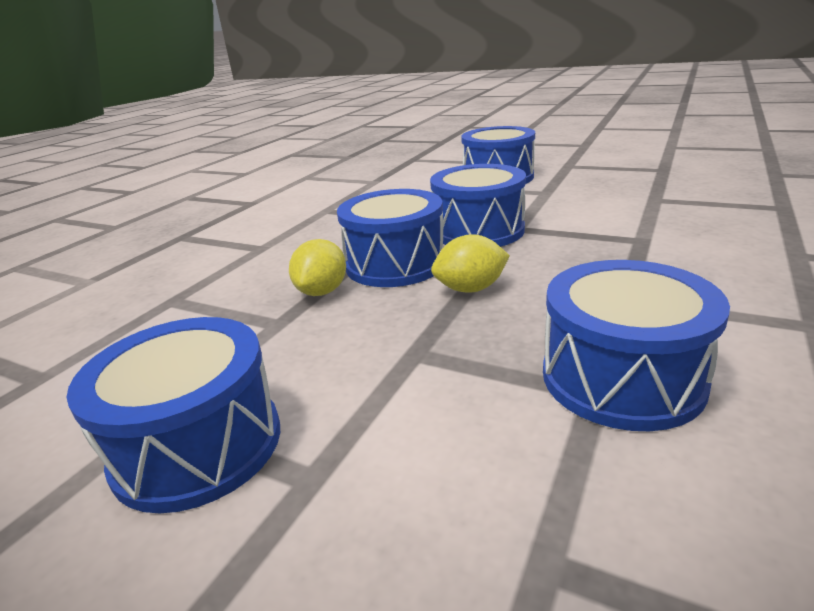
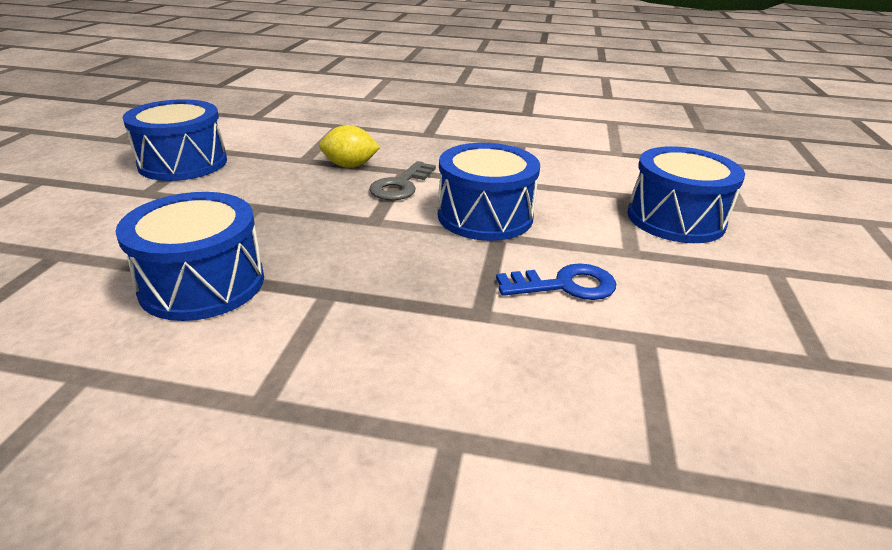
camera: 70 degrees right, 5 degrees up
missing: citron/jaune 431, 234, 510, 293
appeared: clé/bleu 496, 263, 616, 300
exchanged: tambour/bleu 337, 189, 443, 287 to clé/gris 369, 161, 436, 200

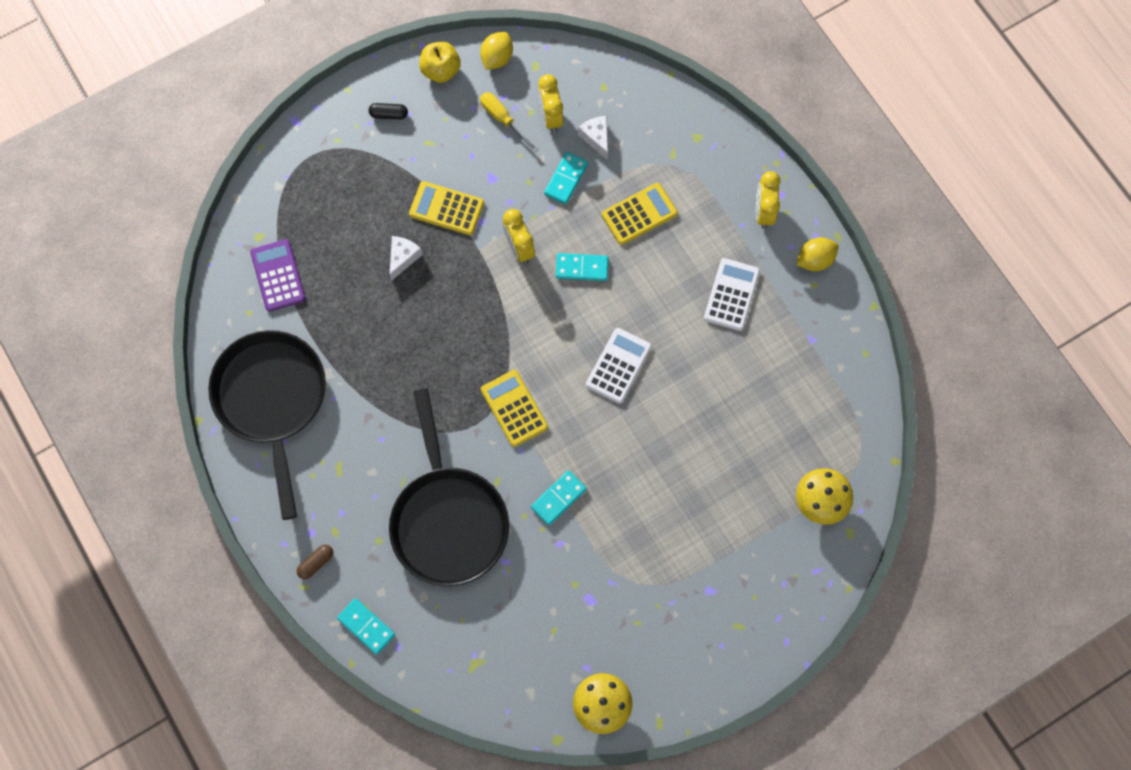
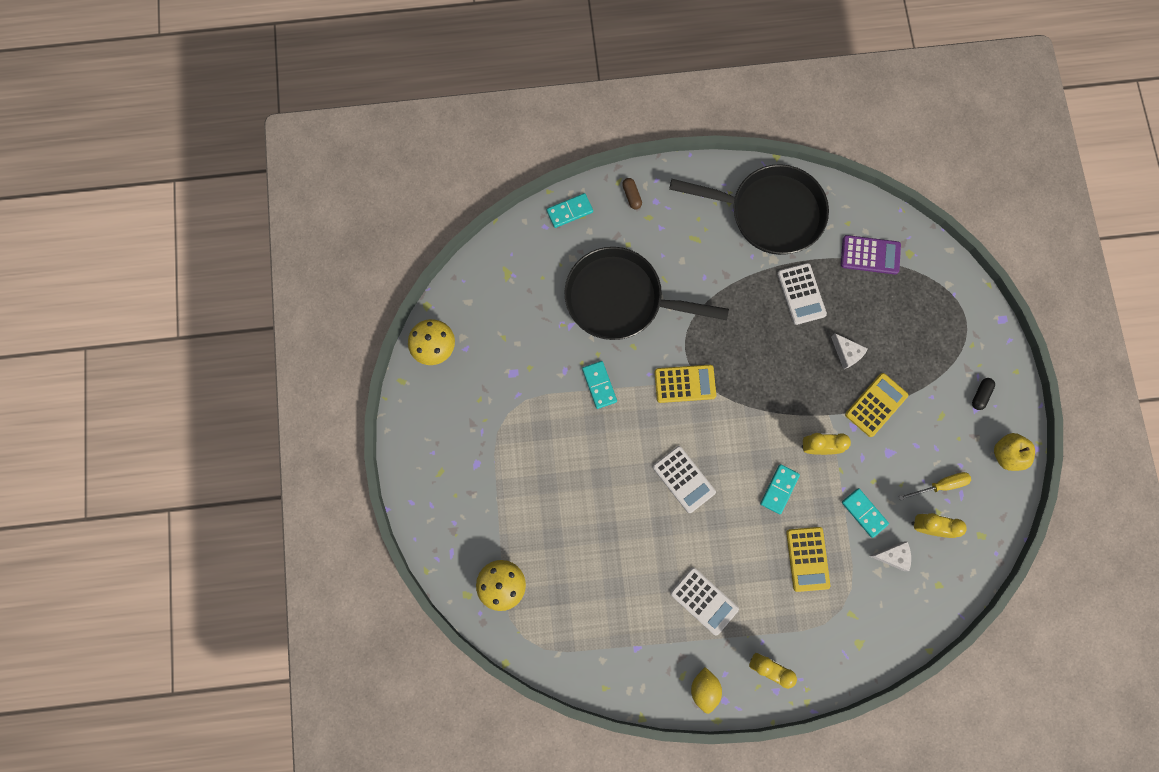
camera: 115 degrees right, 5 degrees up
missing: citron/jaune 480, 32, 513, 70
appeared: calculatrice/blanc 777, 263, 827, 325

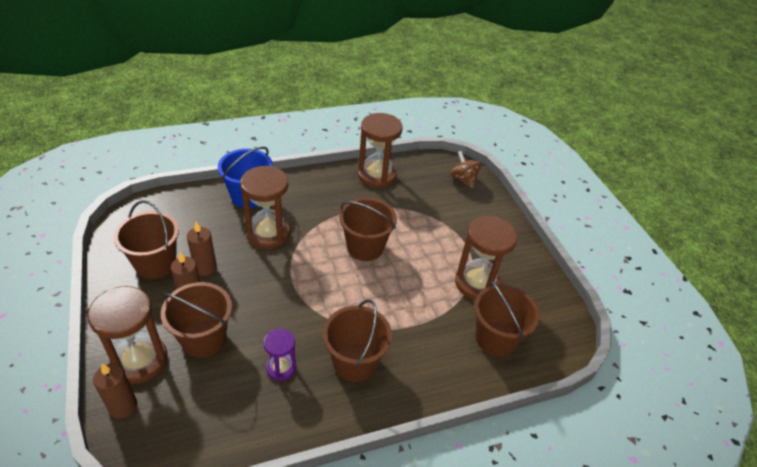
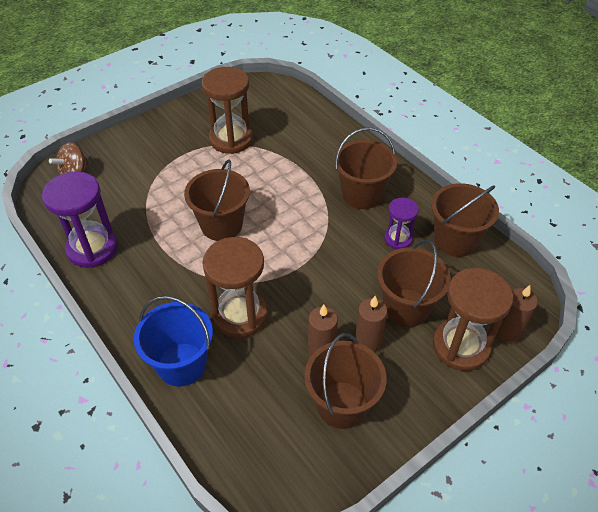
camera: 105 degrees left, 5 degrees up
relocated: seau/marron 474, 280, 540, 356 to 431, 183, 499, 257
colour: sablier/marron 358, 113, 403, 188 to sablier/violet 42, 171, 118, 268

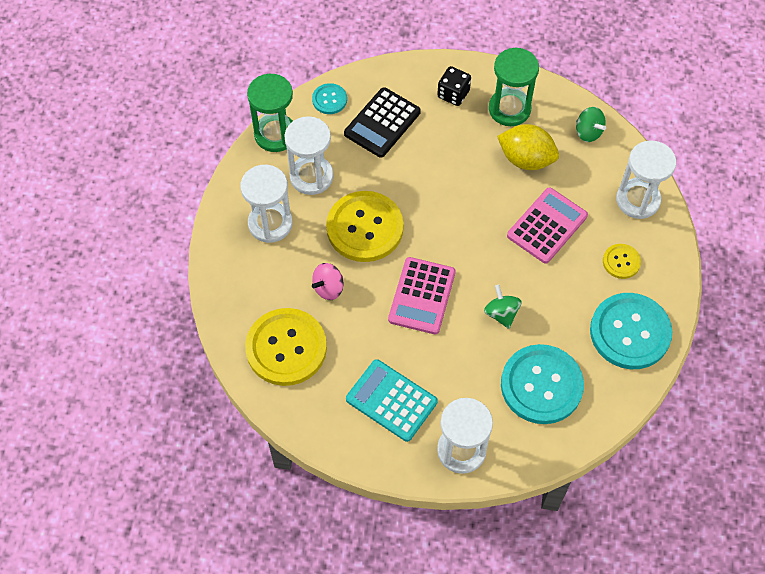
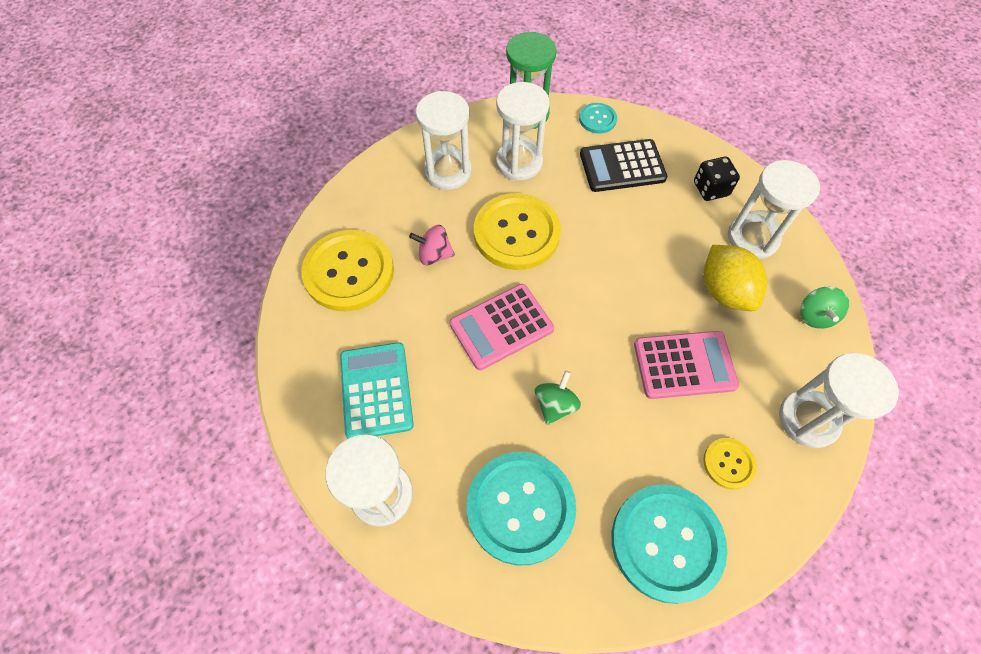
camera: 45 degrees right, 0 degrees up
colour: sablier/vert 489, 47, 539, 126 to sablier/blanc 728, 160, 820, 259

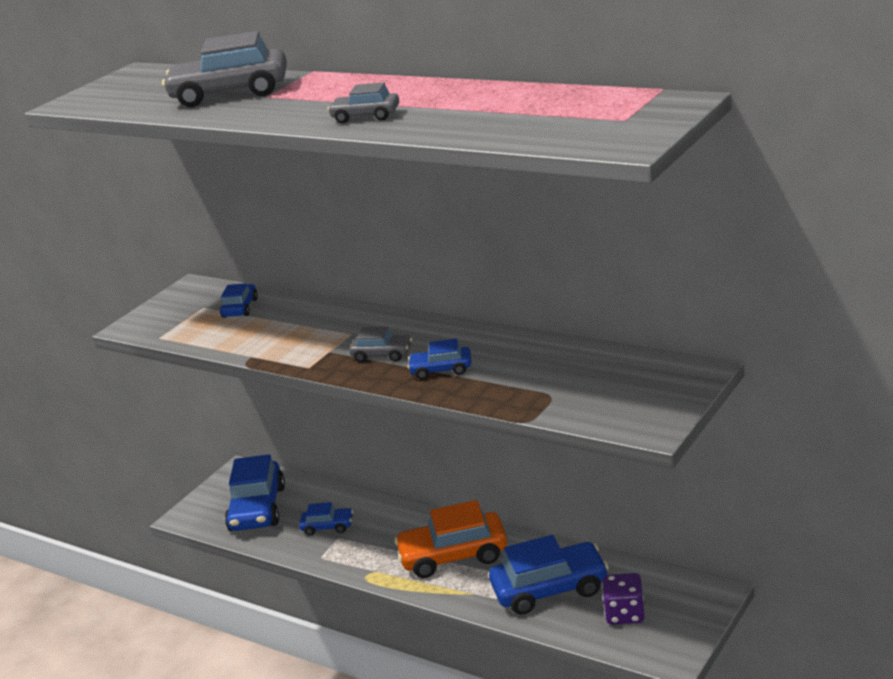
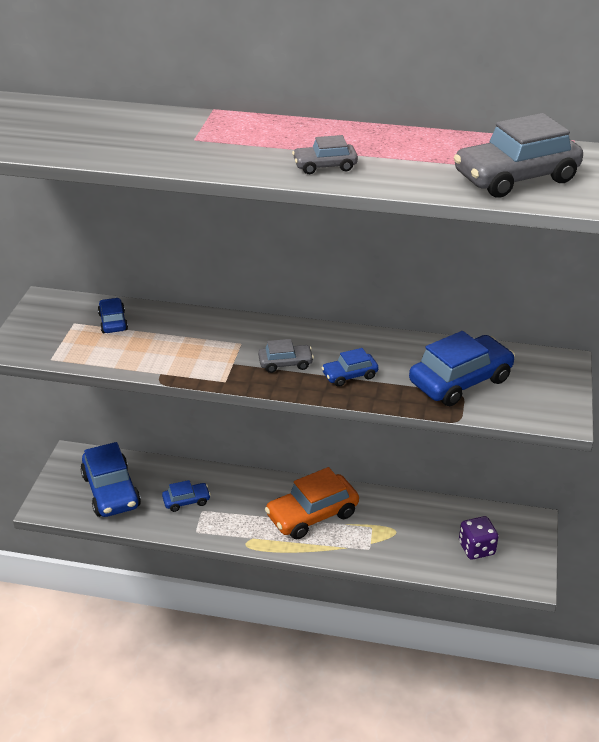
camera: 25 degrees left, 10 degrees up
relocated: voiture/gris 162, 31, 287, 107 to 454, 113, 583, 198; voiture/bleu 489, 535, 609, 615 to 409, 331, 515, 406

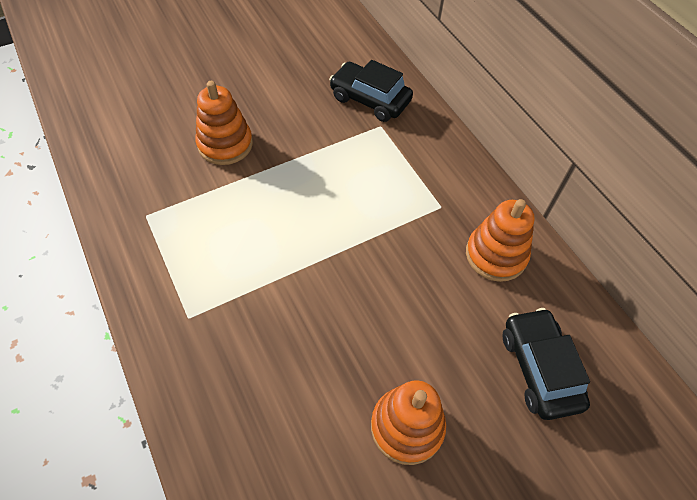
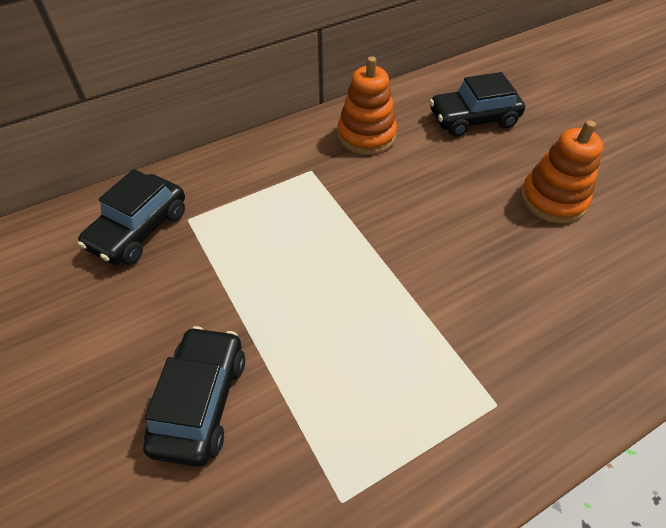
camera: 90 degrees left, 5 degrees down
exchanged: jouet à empiler/orange 195, 81, 253, 165 to voiture/noir 143, 326, 245, 467

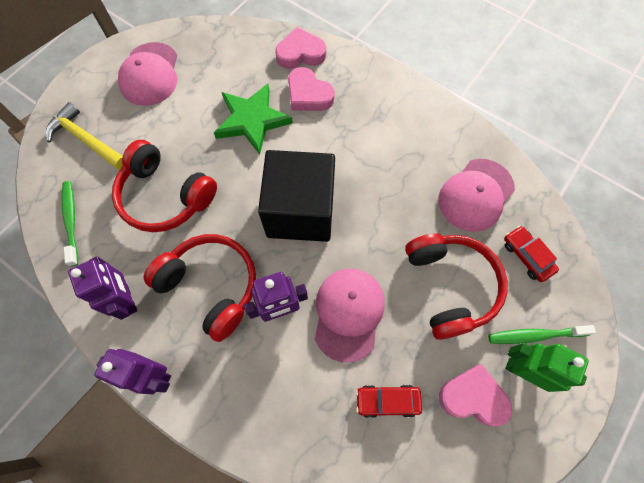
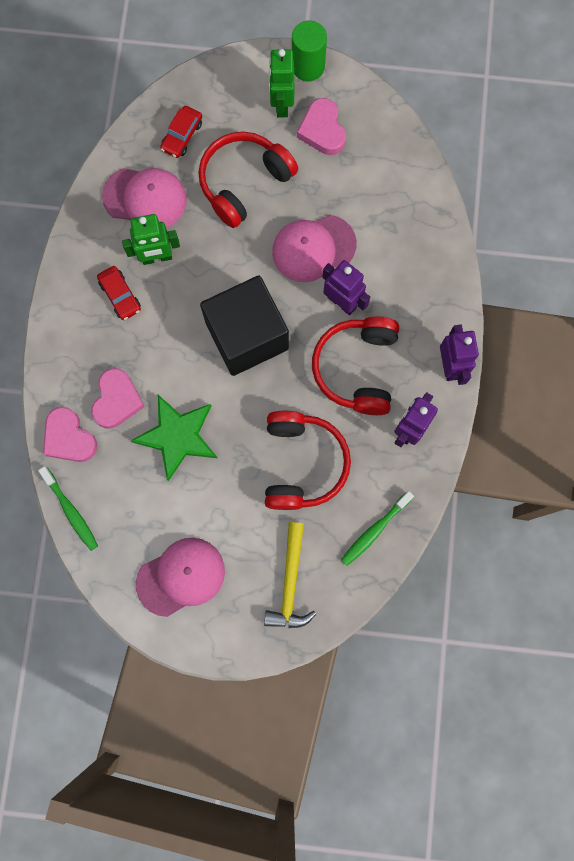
camera: 120 degrees left, 10 degrees up
appeared: cylindre/vert 292, 20, 327, 81; robot/vert 122, 214, 180, 265
relocated: brosse à dents/vert 488, 325, 596, 344 to 38, 466, 98, 551; voiture/rouge 356, 385, 422, 418 to 97, 266, 141, 320

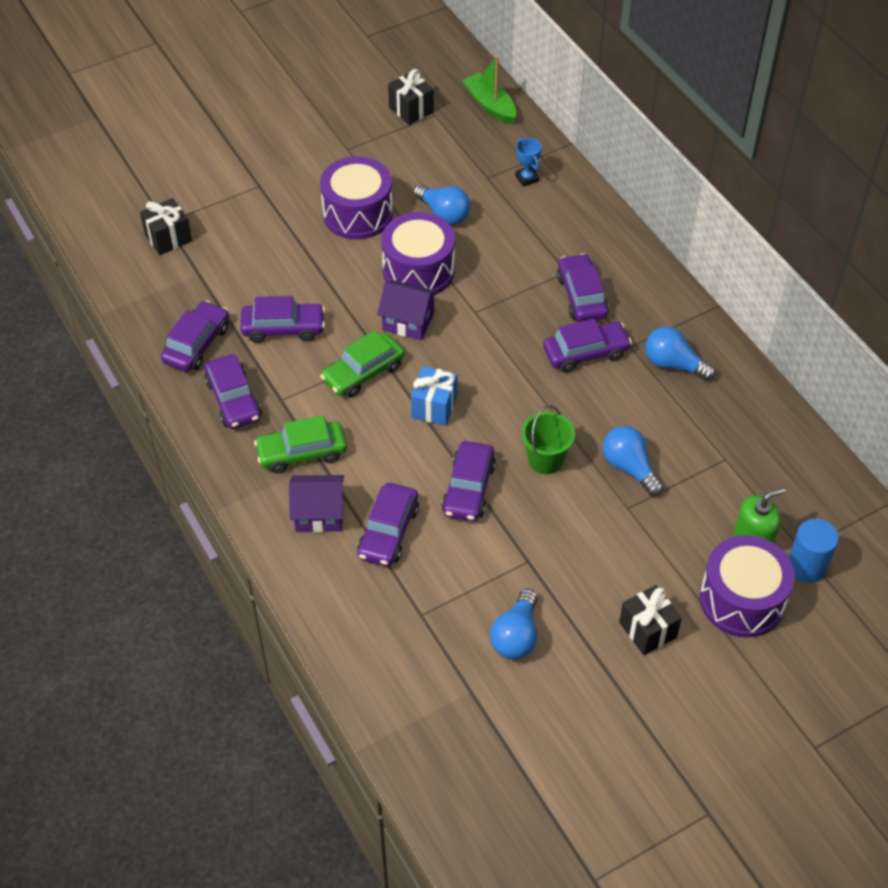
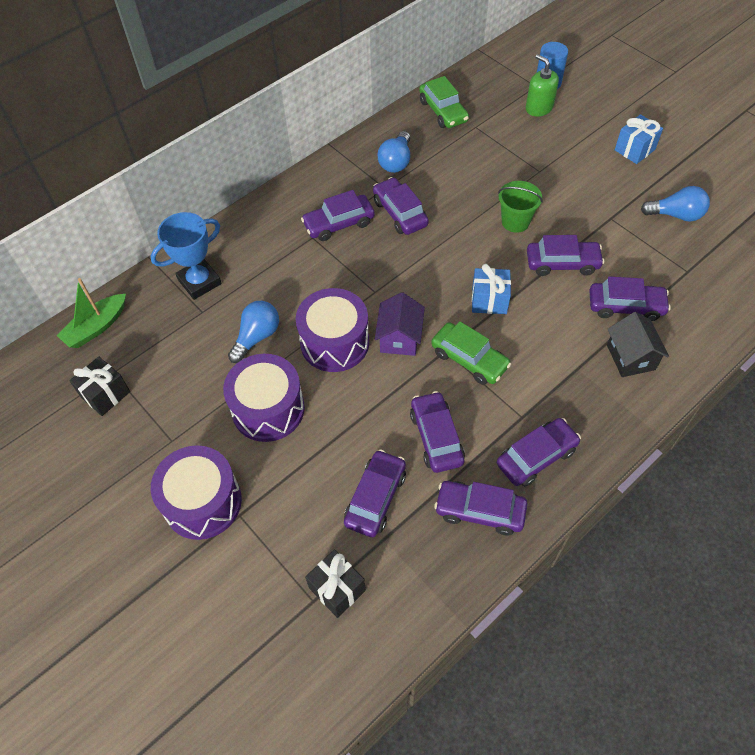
camera: 100 degrees left, 5 degrees up
missing: ampoule/bleu 603, 426, 664, 496
appeared: voiture/violet 344, 450, 406, 537
relocated: voiture/vert 254, 415, 347, 473 to 419, 76, 469, 128; tambour/violet 700, 535, 795, 638 to 151, 445, 242, 540
colour: maison/violet 289, 475, 344, 533 to maison/noir 607, 312, 669, 377; cadeau/noir 619, 585, 682, 655 to cadeau/bleu 615, 114, 663, 164
size: trophée/bleu 515, 138, 542, 187 = 150, 212, 222, 300 x1.88

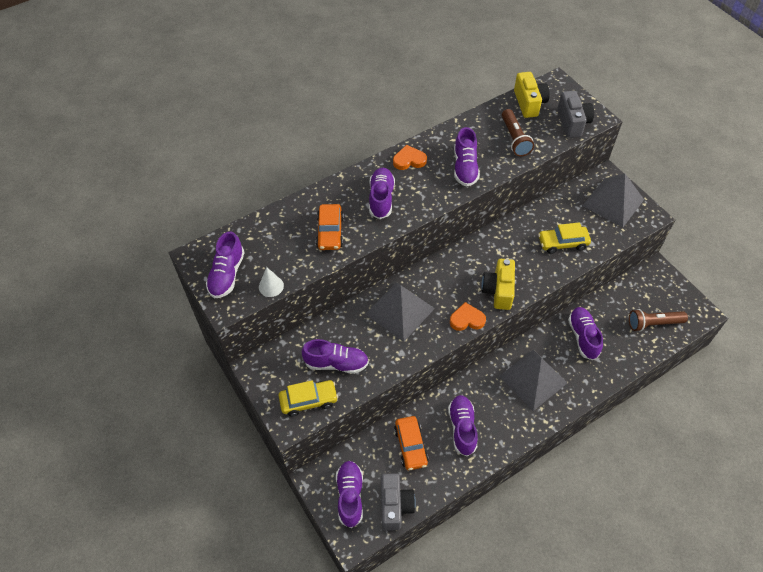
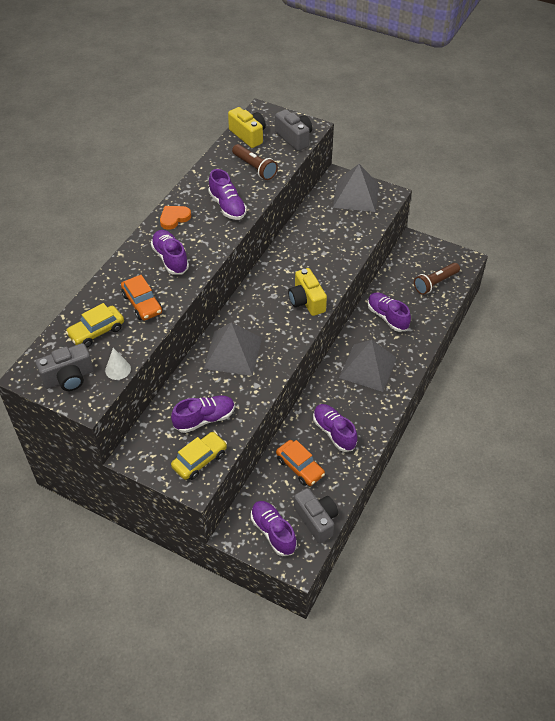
camera: 30 degrees left, 5 degrees down
missing: cœur/orange 450, 302, 486, 331
relocated: voiture/jaune 538, 222, 591, 254 to 66, 303, 124, 347
exchanged: chaussure/violet 206, 232, 245, 298 to appareil photo/gris 36, 343, 94, 391

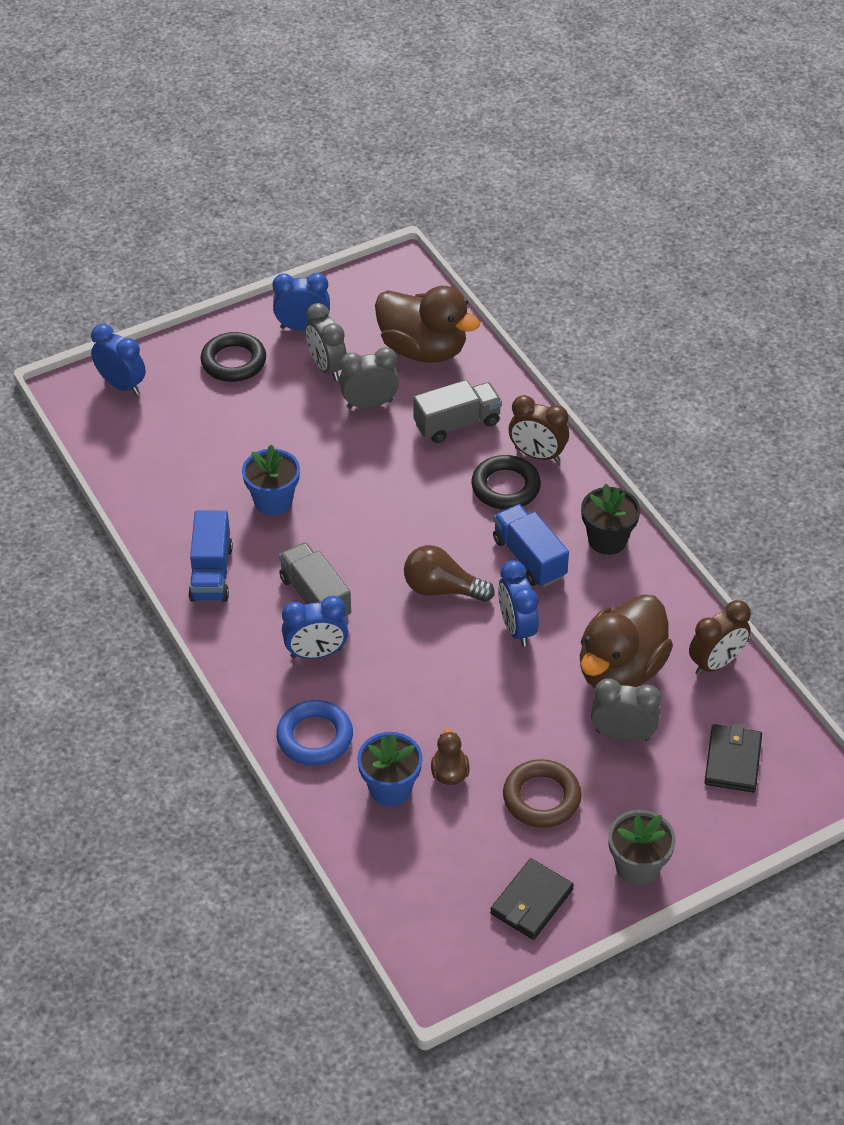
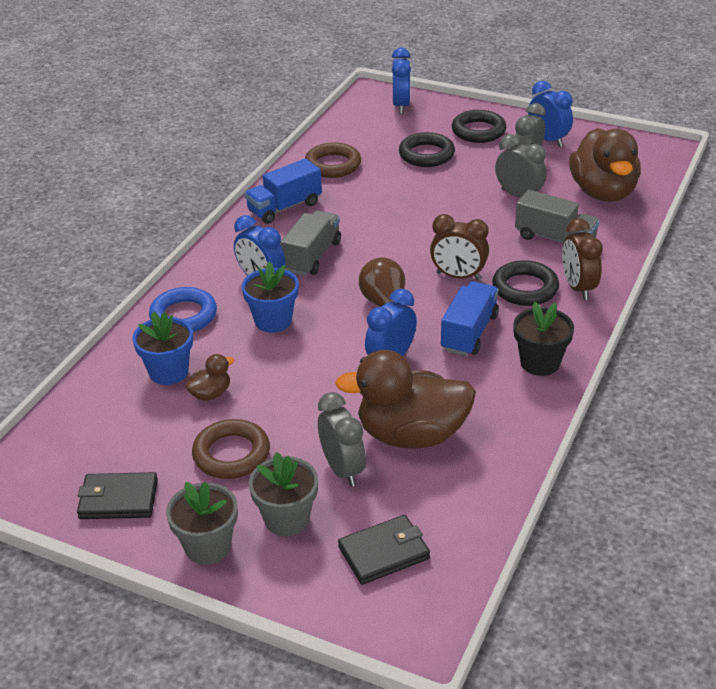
camera: 55 degrees right, 10 degrees down
appeared: anneau/noir 399, 132, 455, 167; anneau/marron 305, 142, 361, 178; pot de fleurs/gris 249, 452, 318, 536
relocated: pot de fleurs/bleu 242, 445, 300, 515 to 242, 261, 299, 333; réveil/marron 689, 600, 751, 675 to 430, 214, 489, 280

